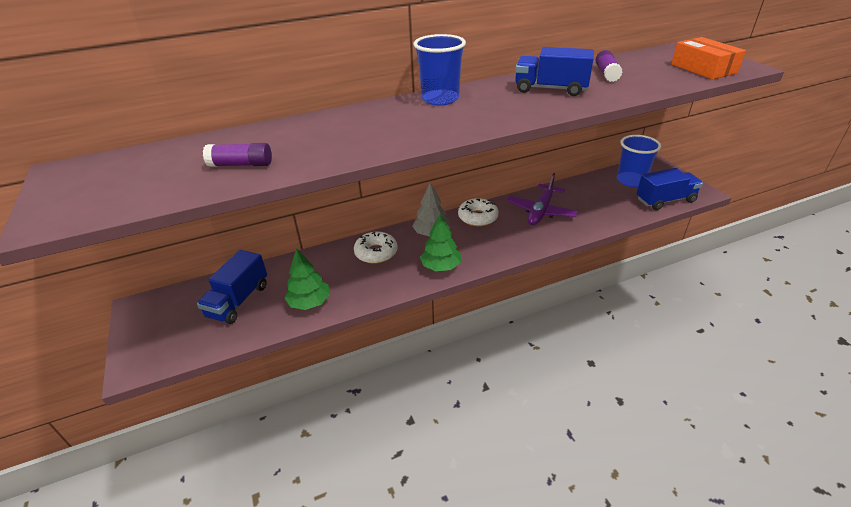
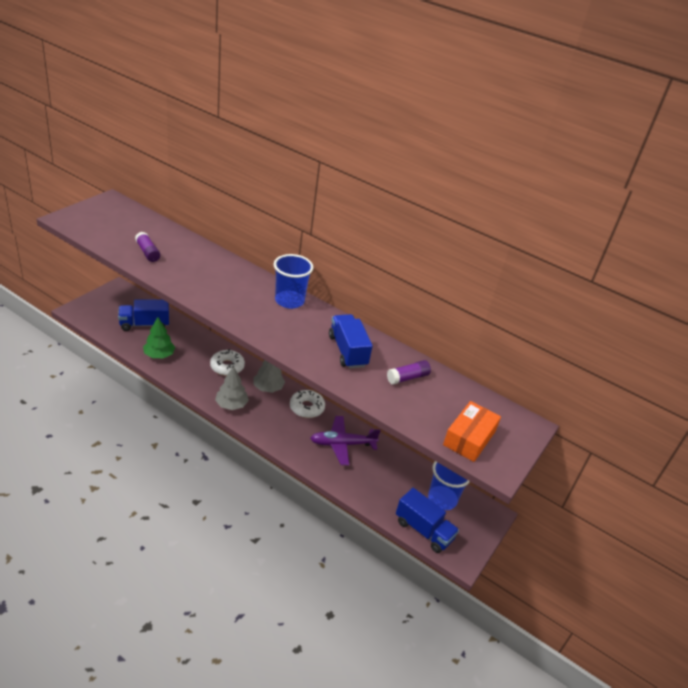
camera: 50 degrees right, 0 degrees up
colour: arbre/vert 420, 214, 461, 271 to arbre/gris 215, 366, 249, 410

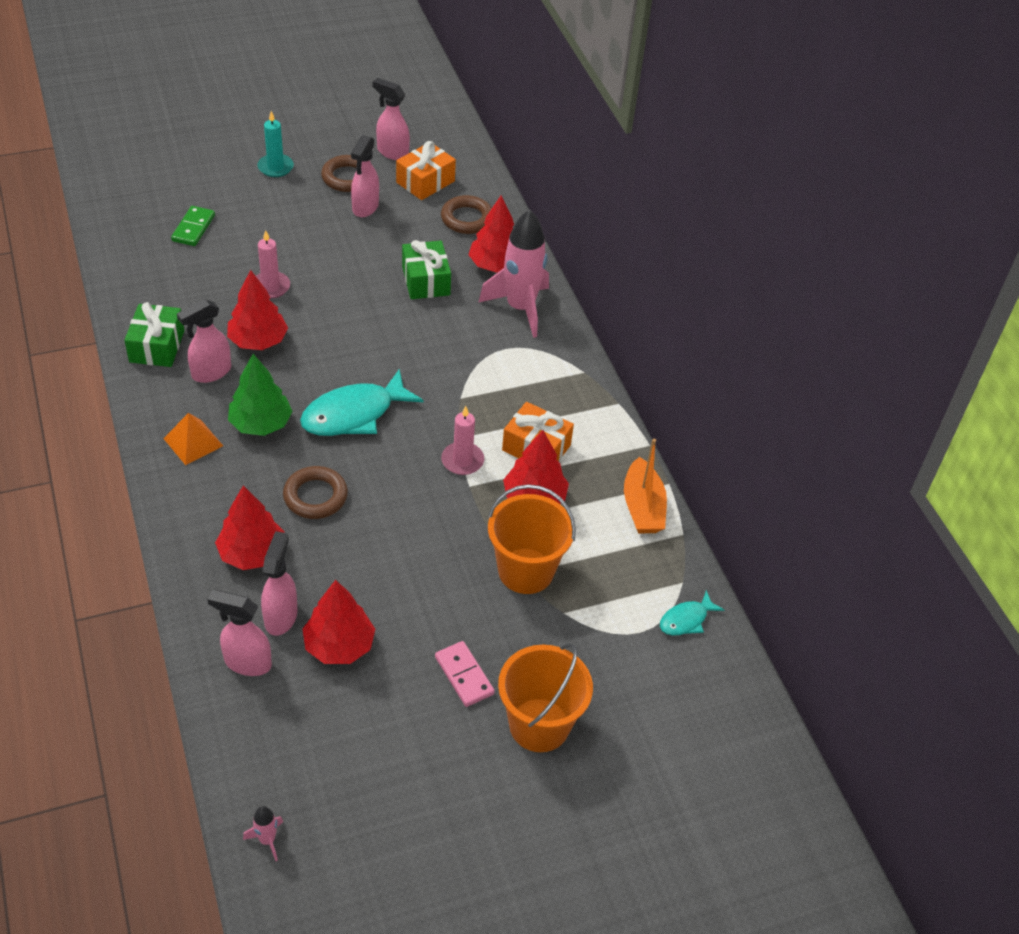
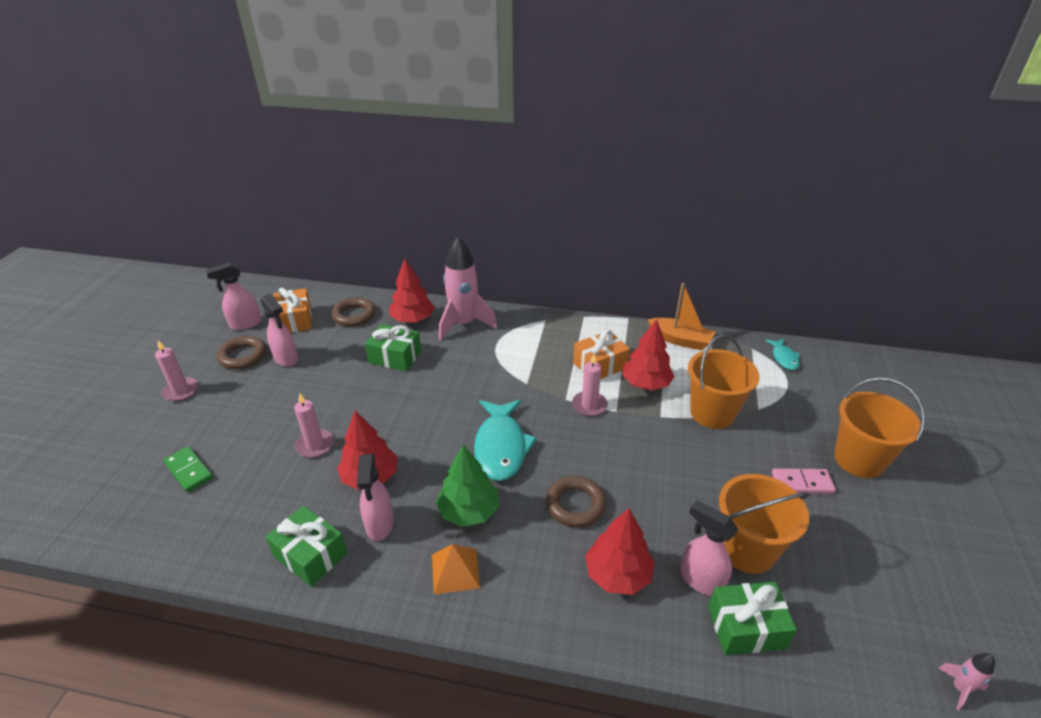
camera: 55 degrees left, 10 degrees down
exchanged: arbre/rouge 303, 580, 375, 664 to seau/orange 719, 474, 810, 574; vaporisateur/rose 207, 590, 272, 676 to cadeau/vert 708, 582, 797, 655
colour: bougie/turquoise 258, 111, 294, 177 to bougie/rose 155, 340, 198, 401

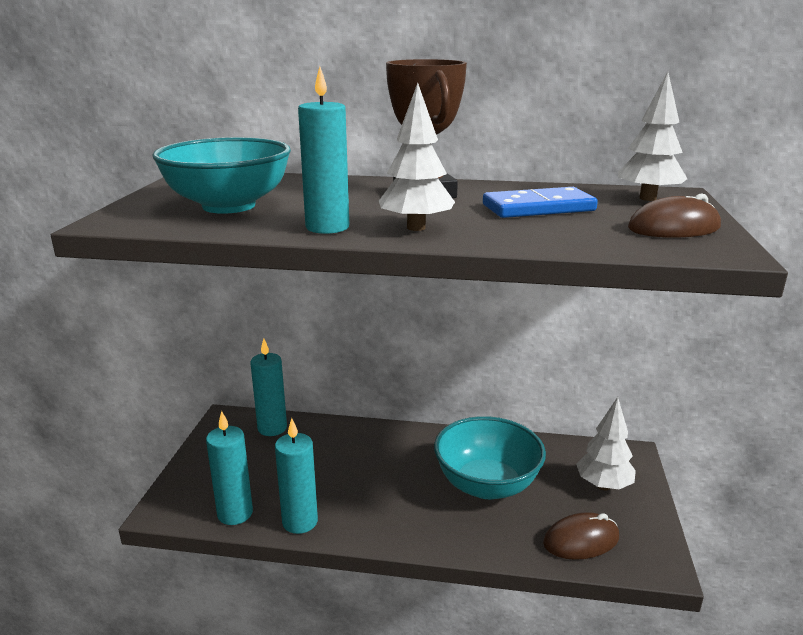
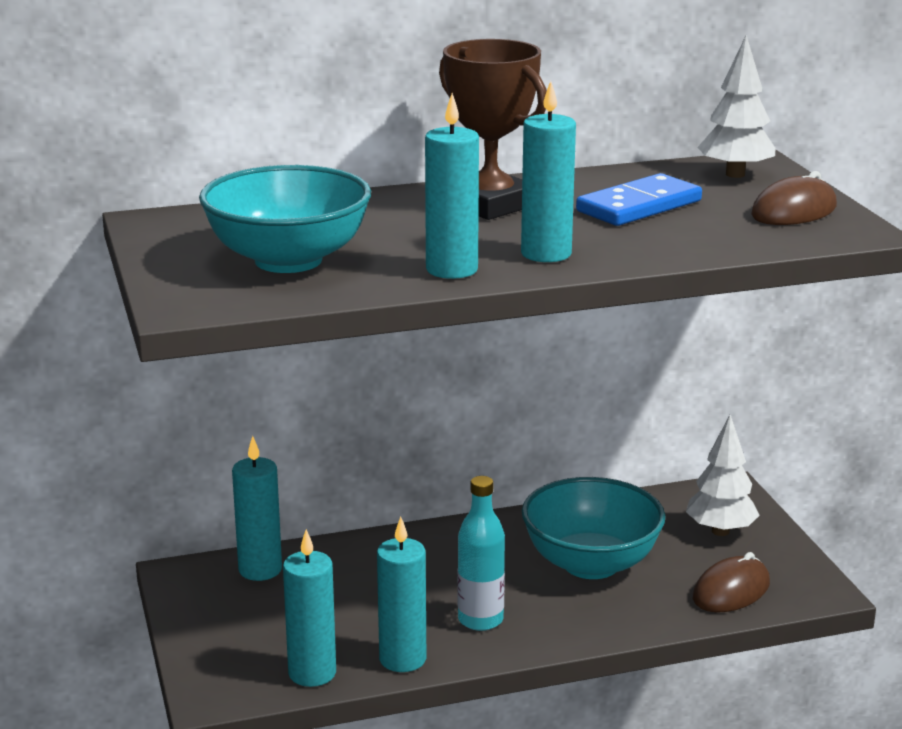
camera: 25 degrees left, 0 degrees up
appeared: bouteille/turquoise 458, 476, 505, 631
exchanged: arbre/blanc 379, 83, 455, 231 to bougie/turquoise 521, 81, 576, 262

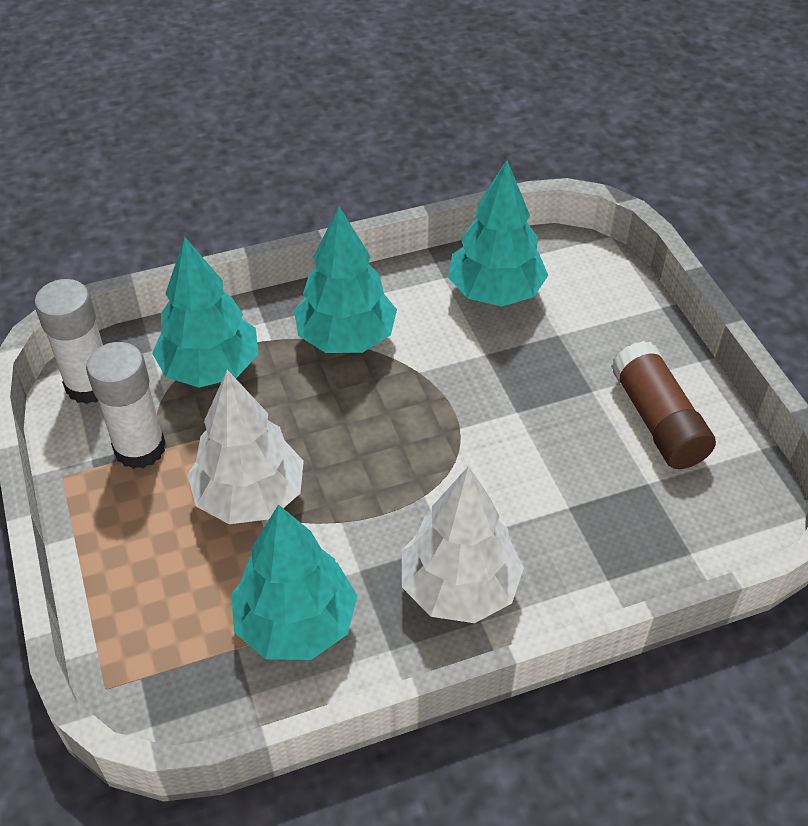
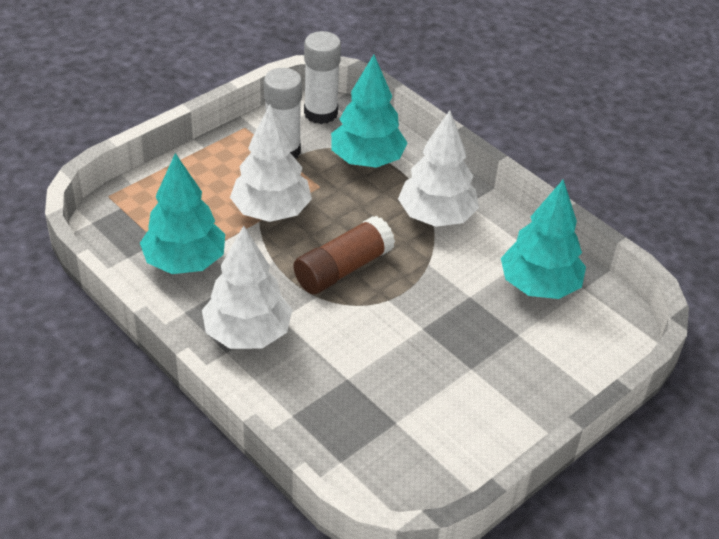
camera: 65 degrees right, 5 degrees down
relocated: bâton de colle/marron 611, 341, 716, 469 to 294, 216, 395, 294
colour: arbre/turquoise 294, 206, 397, 353 to arbre/blanc 398, 110, 479, 227

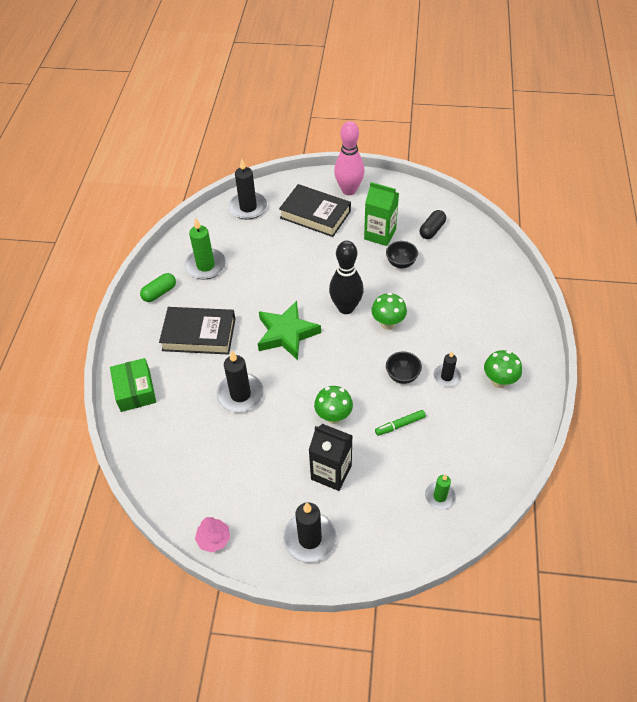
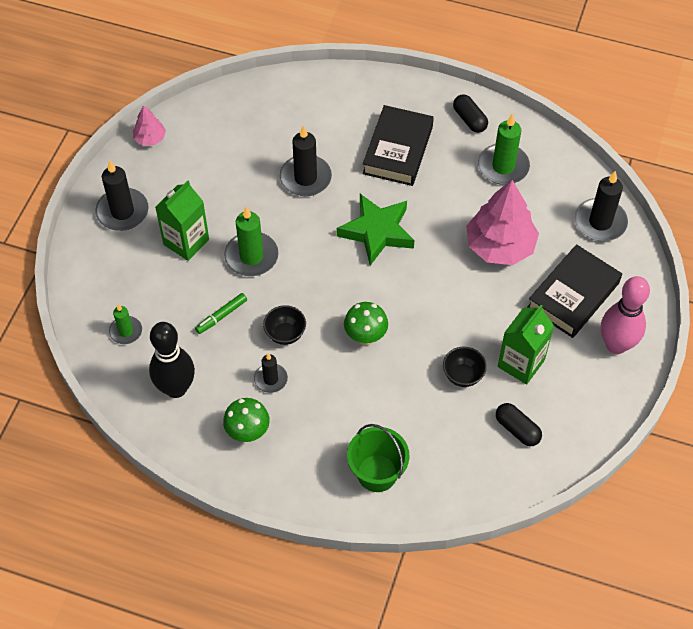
camera: 100 degrees right, 5 degrees up
missing: boîte/vert 110, 358, 156, 412
appeared: arbre/rose 466, 180, 539, 265; seau/vert 347, 424, 409, 492
relocated: quille/noir 329, 241, 364, 314 to 149, 322, 195, 398
exchanged: champignon/vert 314, 386, 353, 424 to bougie/vert 224, 207, 278, 276
colour: gélule/vert 140, 273, 176, 302 to gélule/noir 453, 94, 488, 133; brique de lait/noir 309, 424, 353, 491 to brique de lait/vert 155, 180, 209, 261
spun: feutre/vert 375, 410, 426, 436 = 195, 293, 247, 334 120 degrees counterclockwise

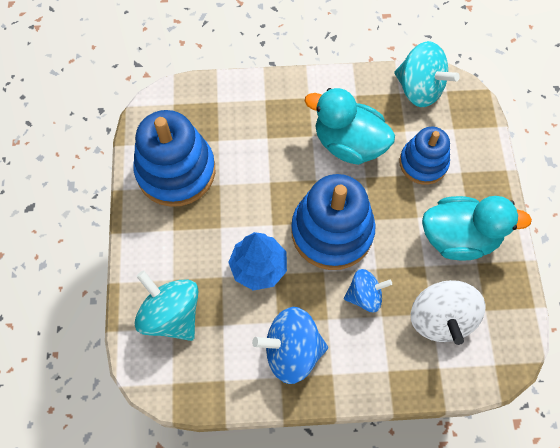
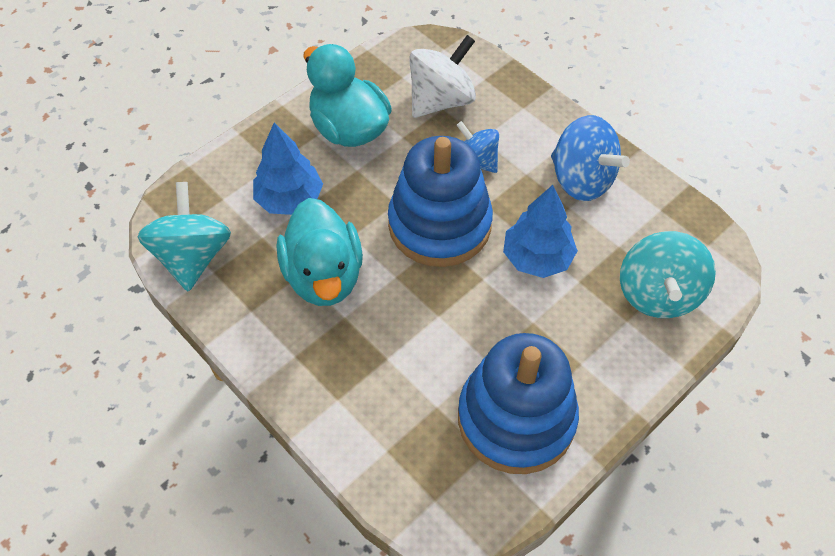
camera: 130 degrees left, 10 degrees down
exchanged: jouet à empiler/bleu 399, 127, 450, 185 to arbre/bleu 253, 123, 323, 215

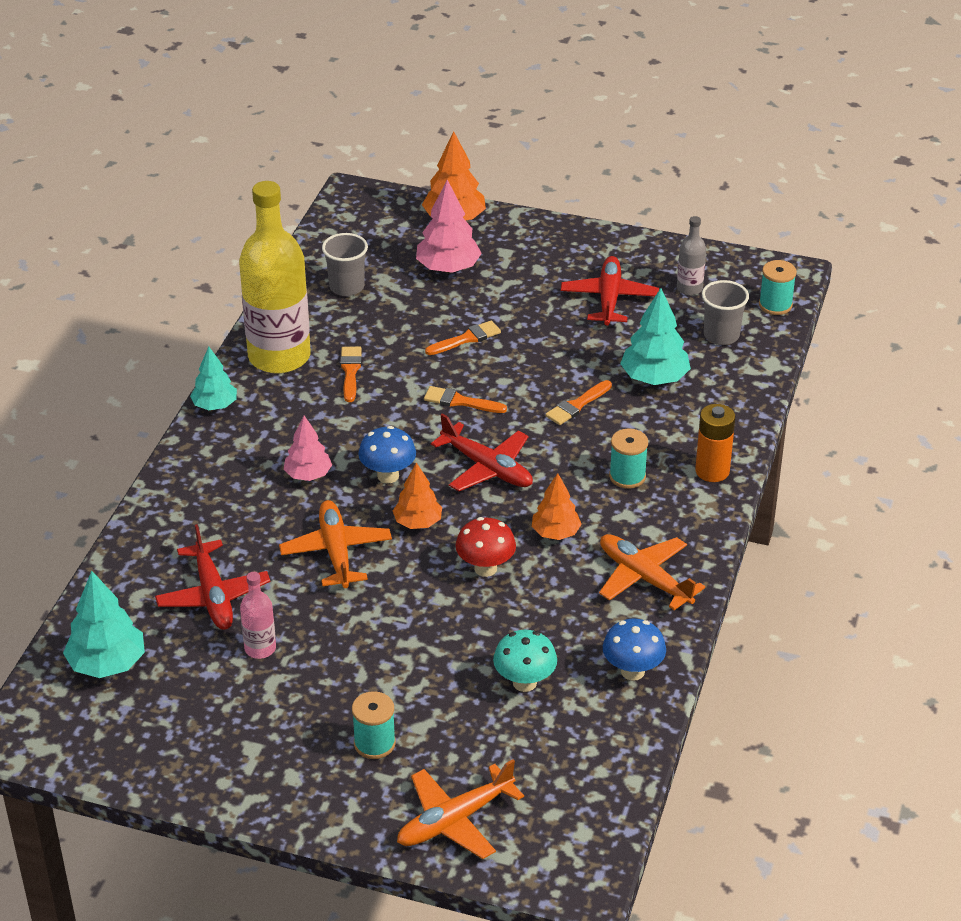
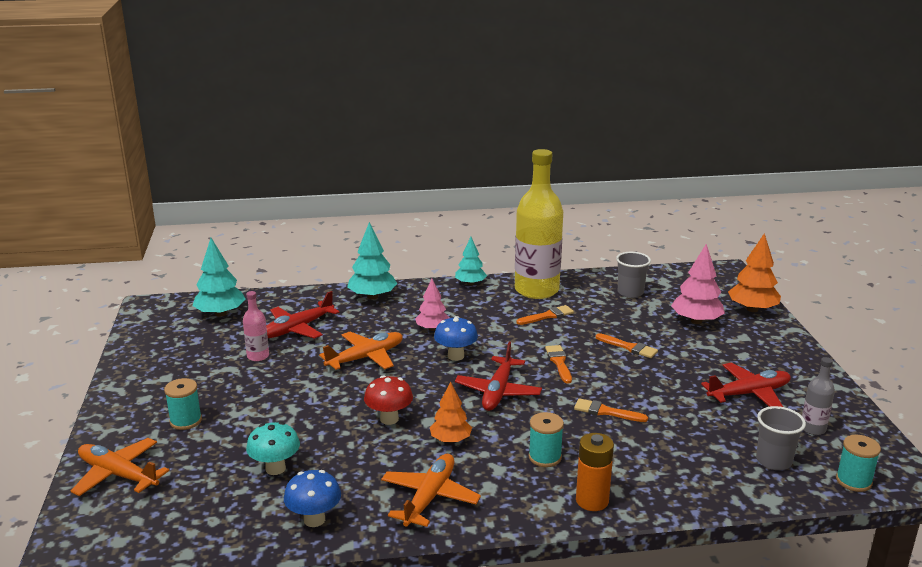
camera: 65 degrees right, 15 degrees down
missing: arbre/orange 393, 462, 442, 529
relocated: arbre/turquoise 620, 288, 691, 385 to 347, 222, 397, 299

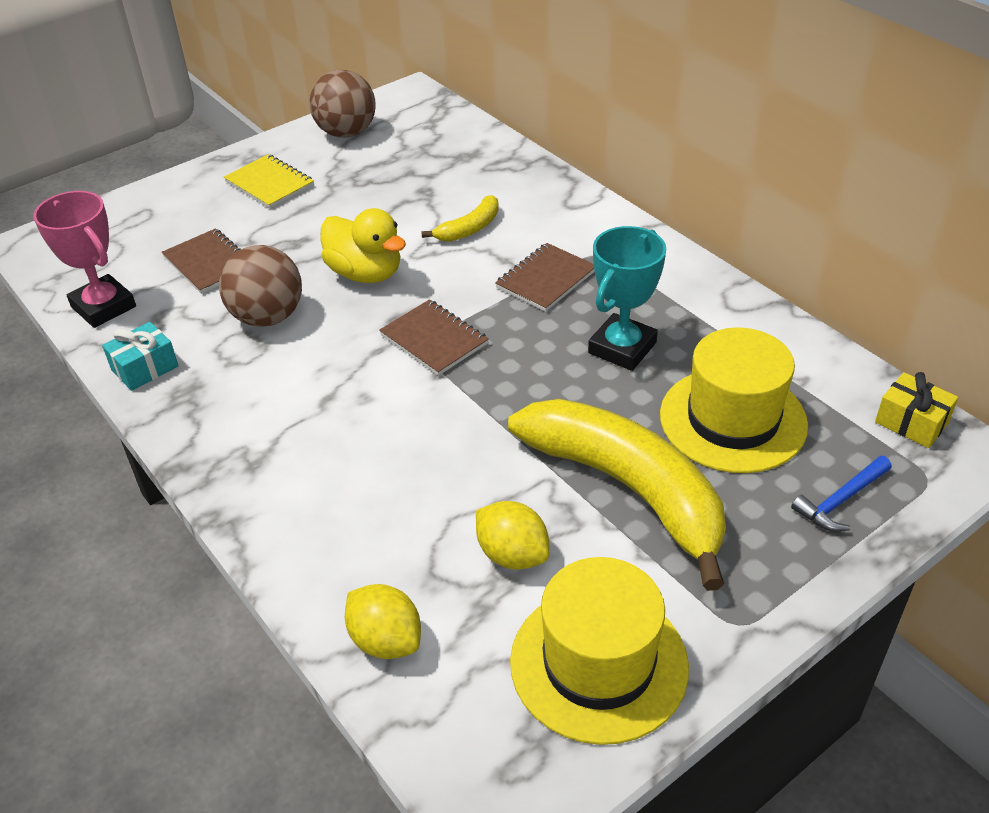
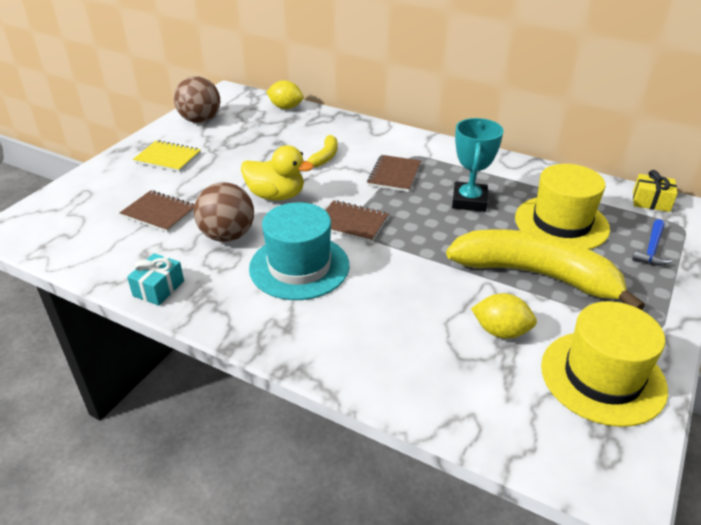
camera: 25 degrees left, 5 degrees down
missing: trophée/rose 33, 191, 136, 328
appeared: chapeau/turquoise 249, 202, 349, 300
relocated: citron/jaune 345, 584, 421, 659 to 266, 80, 303, 109

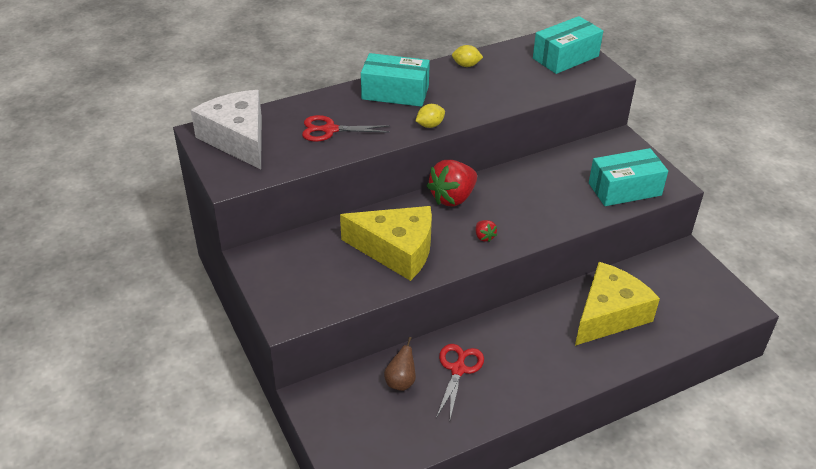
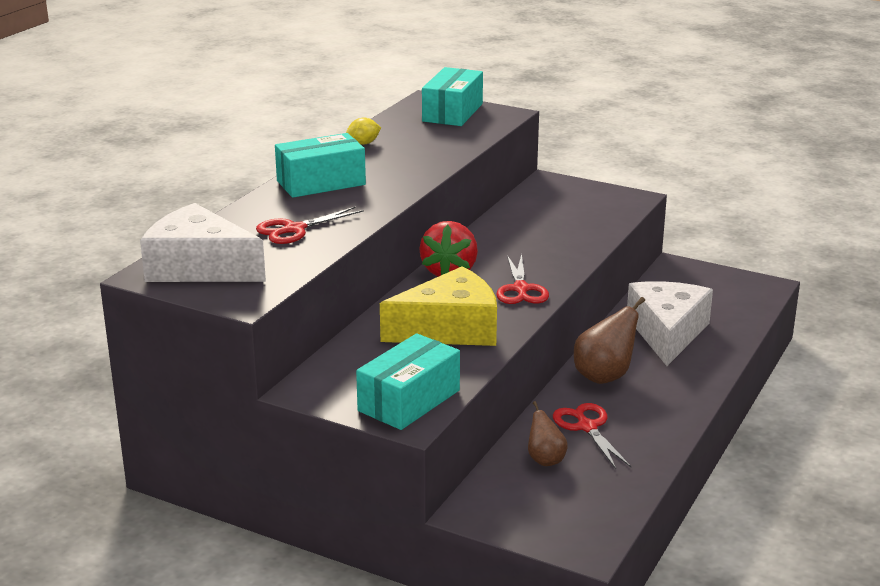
camera: 35 degrees left, 15 degrees down
missing: citron/jaune 416, 104, 445, 128
appeared: poire/marron 574, 297, 645, 384
relocated: boîte/turquoise 589, 148, 668, 206 to 356, 333, 460, 430
exchanged: fraise/rouge 476, 220, 497, 242 to ciseaux/rouge 496, 254, 549, 304
colour: fromage/jaune 575, 262, 660, 346 to fromage/blanc 627, 281, 713, 366

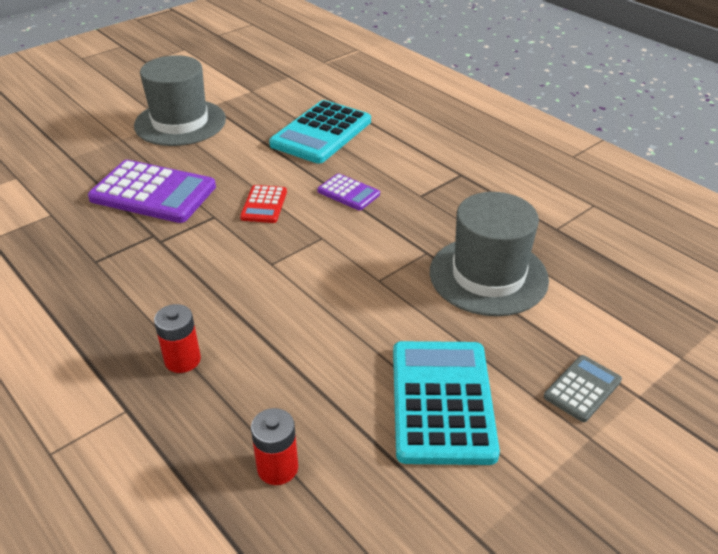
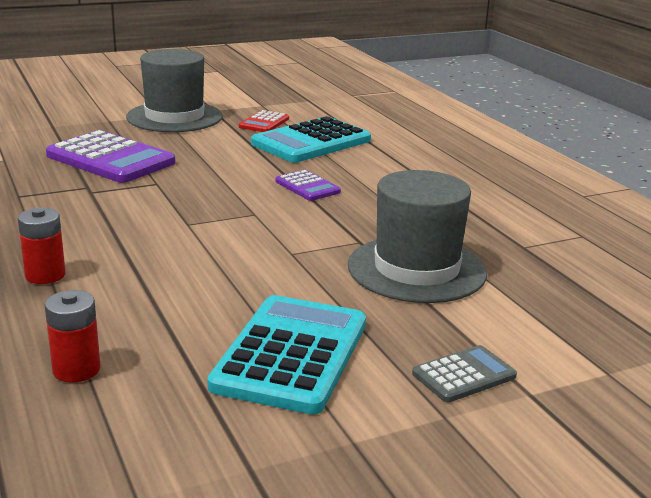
camera: 15 degrees right, 15 degrees down
relocated: calculatrice/rouge 240, 185, 287, 223 to 239, 110, 289, 132

